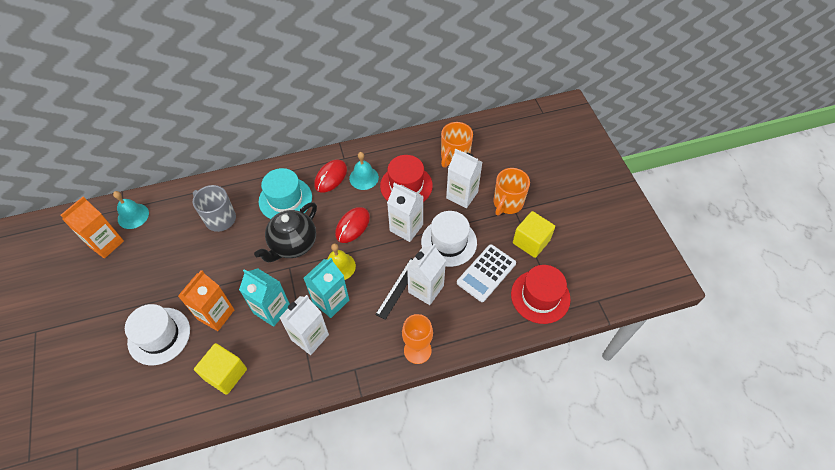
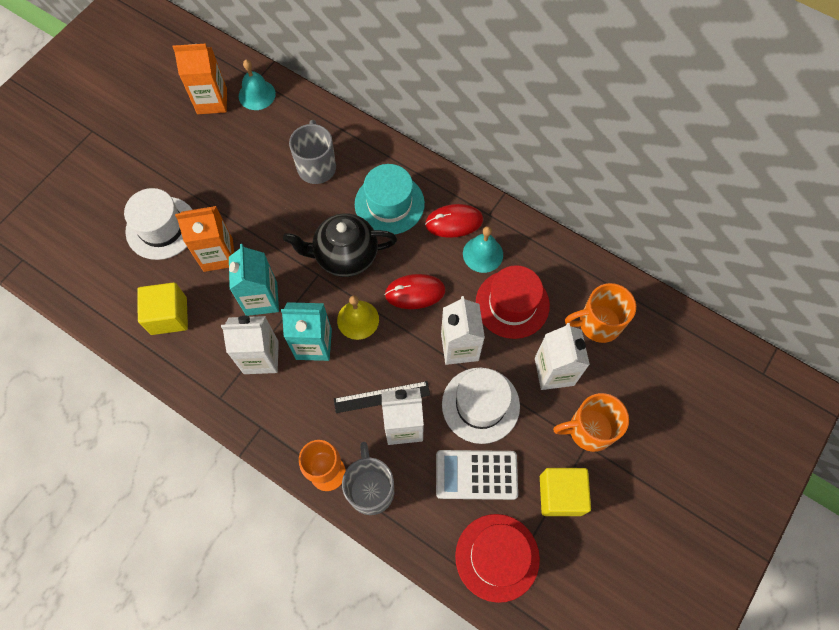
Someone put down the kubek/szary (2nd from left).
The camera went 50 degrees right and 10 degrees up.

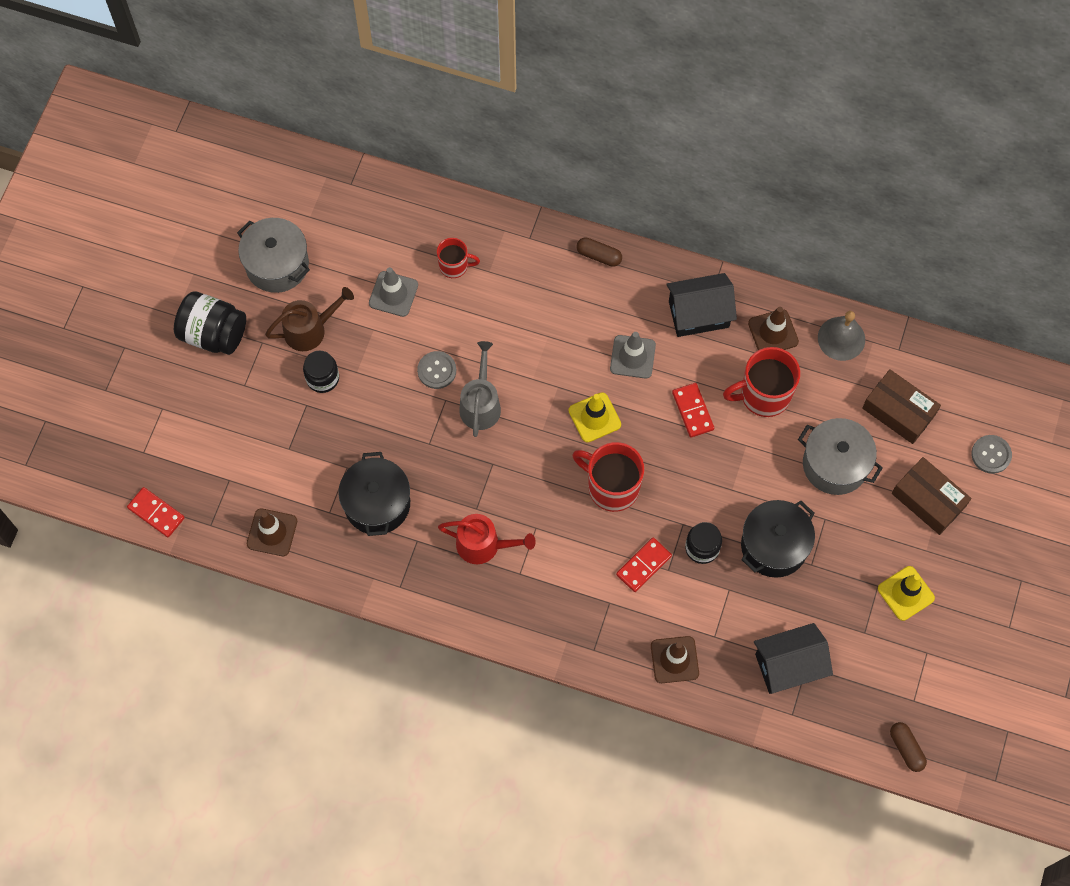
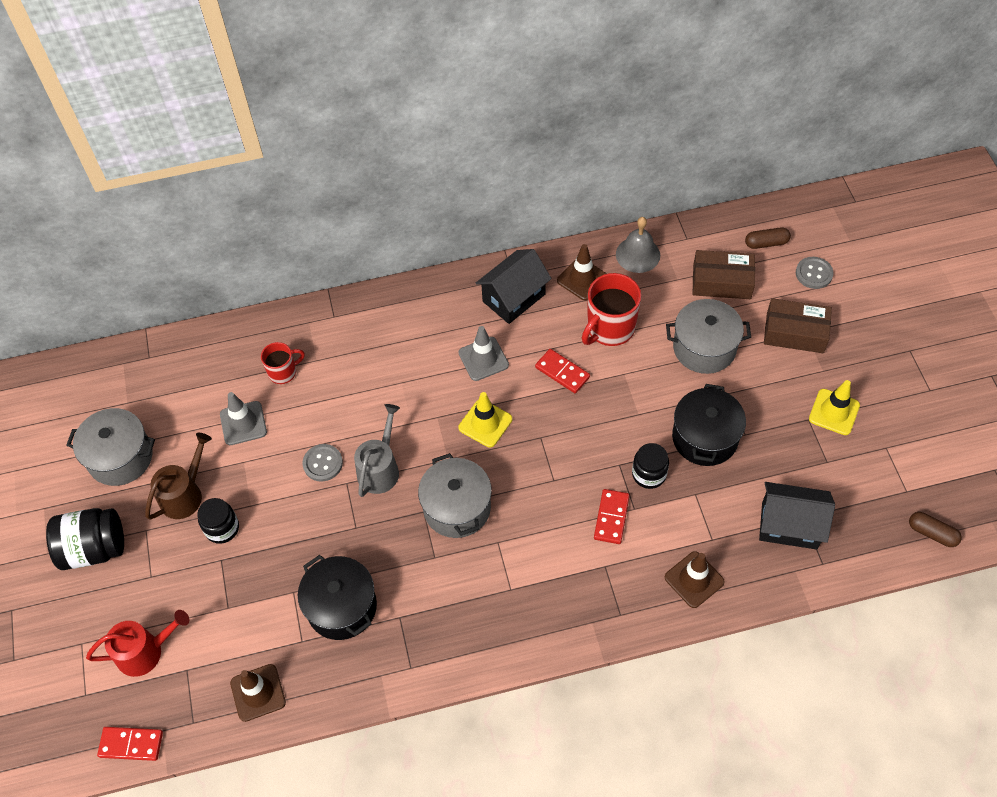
Someone carried the konewka/czerwony.
Someone rotated the konewka/szary by 45 degrees clockwise.
Someone took away the kubek/czerwony (2nd from left).
Someone carried the kapsułka/brązowy (1st from left).
Someone rotated the domek/czarny (2nd from left) by 60 degrees clockwise.
Someone put down the garnek/szary (2nd from left).
The camera went 30 degrees left and 10 degrees down.

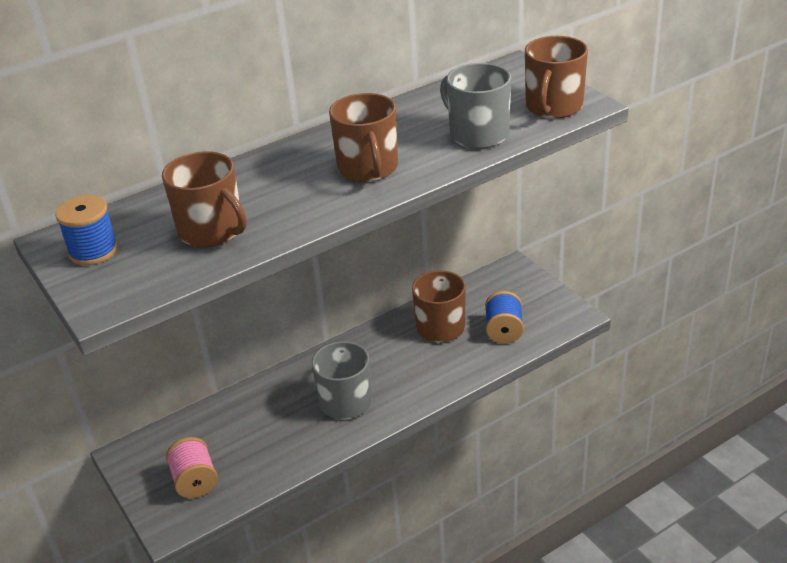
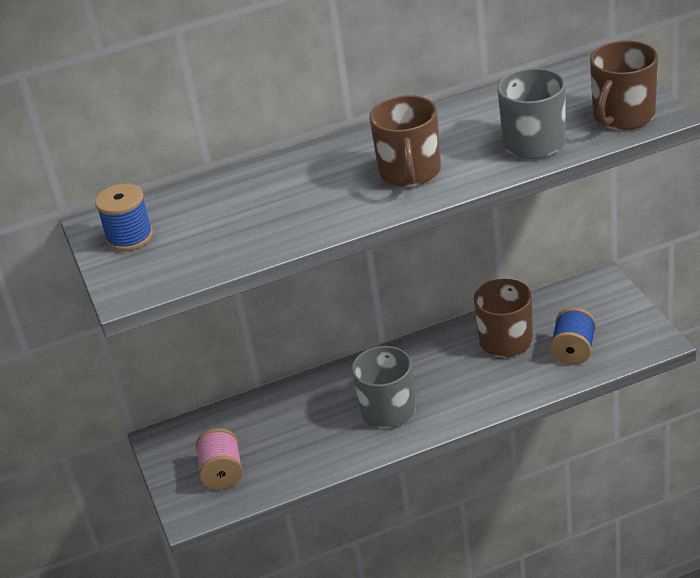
Someone took away the kubek/brązowy (1st from left).
The camera went 15 degrees right and 0 degrees up.

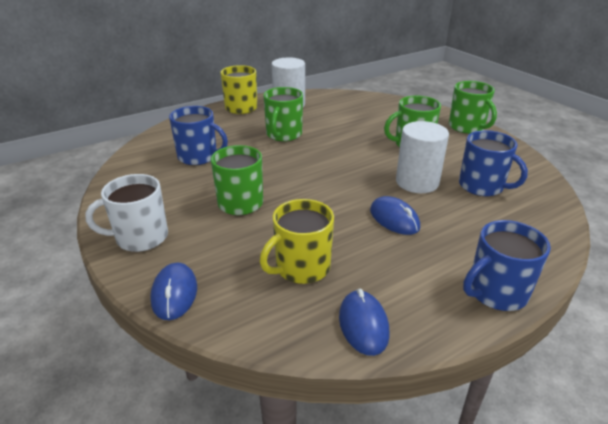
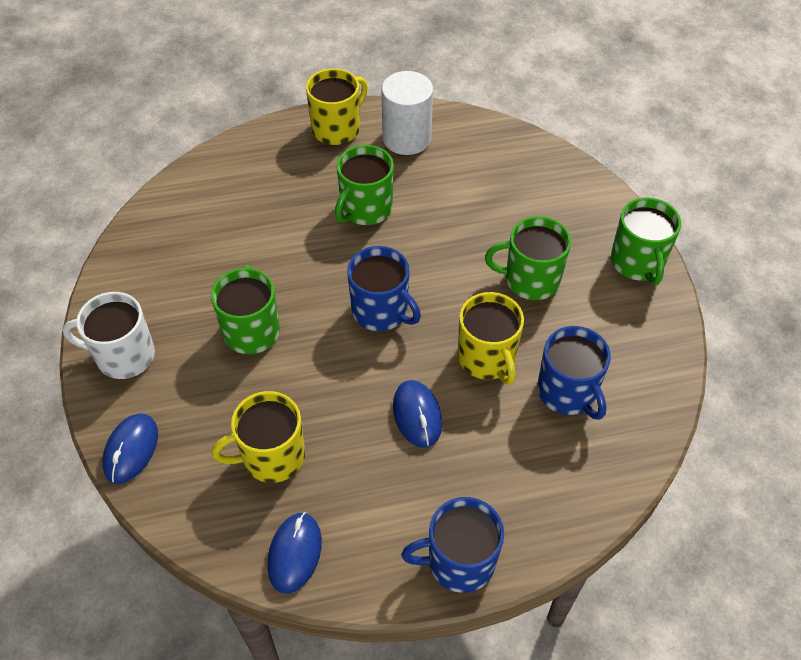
Someone carried the kubek/niebieski (1st from left).
Someone swapped the walec/biały (2nd from left) for the kubek/żółty (3rd from left).
The camera went 20 degrees right and 20 degrees up.

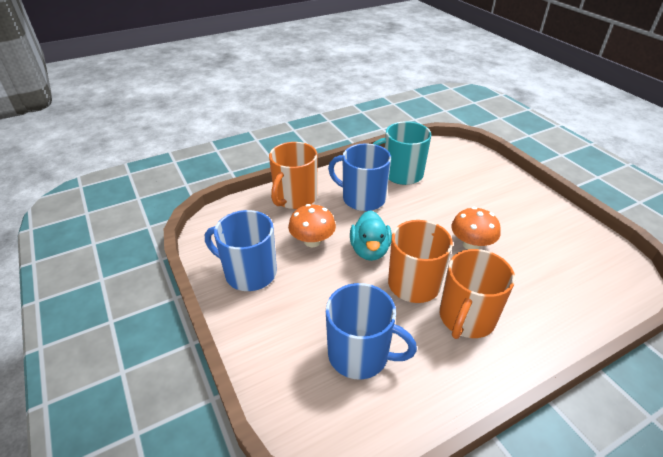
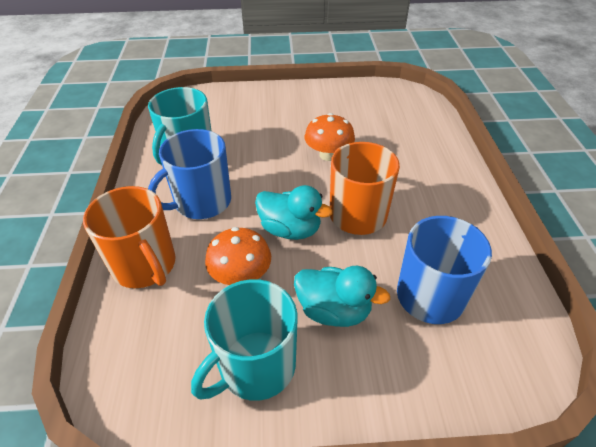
Someone repainted the kubek/niebieski (1st from left), which became the kubek/turkusowy (2nd from left).
Someone took away the kubek/pomarańczowy (3rd from left).
Someone put down the kaczka/turkusowy (2nd from left).
The camera went 65 degrees left and 5 degrees up.

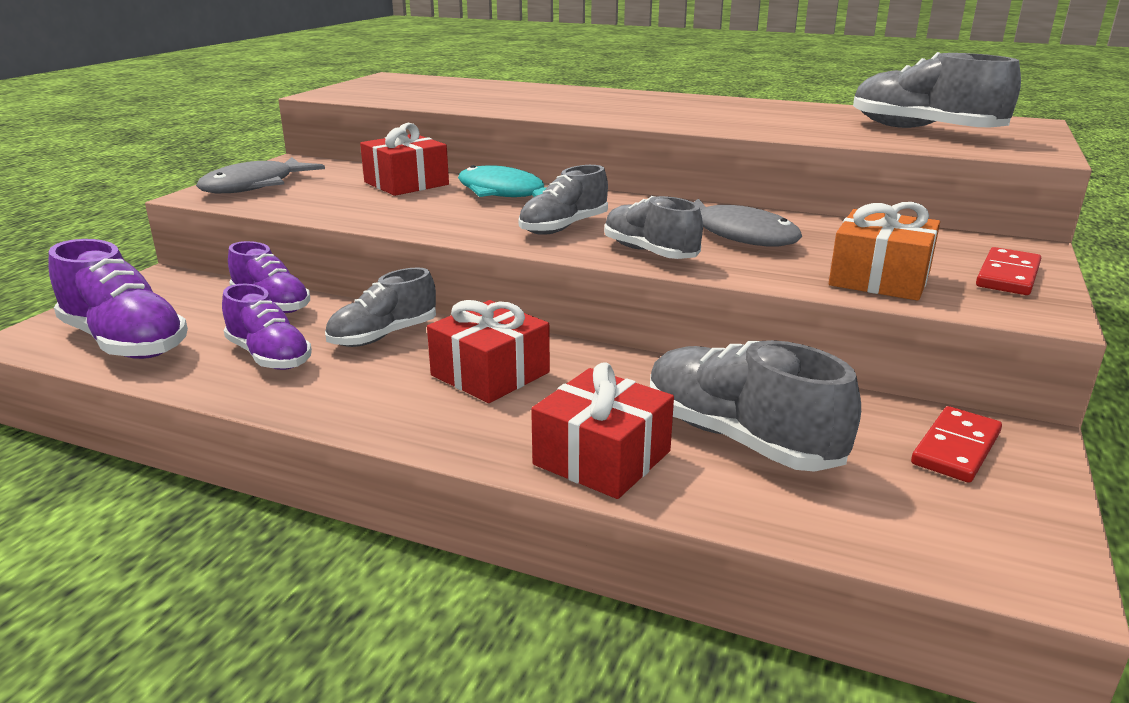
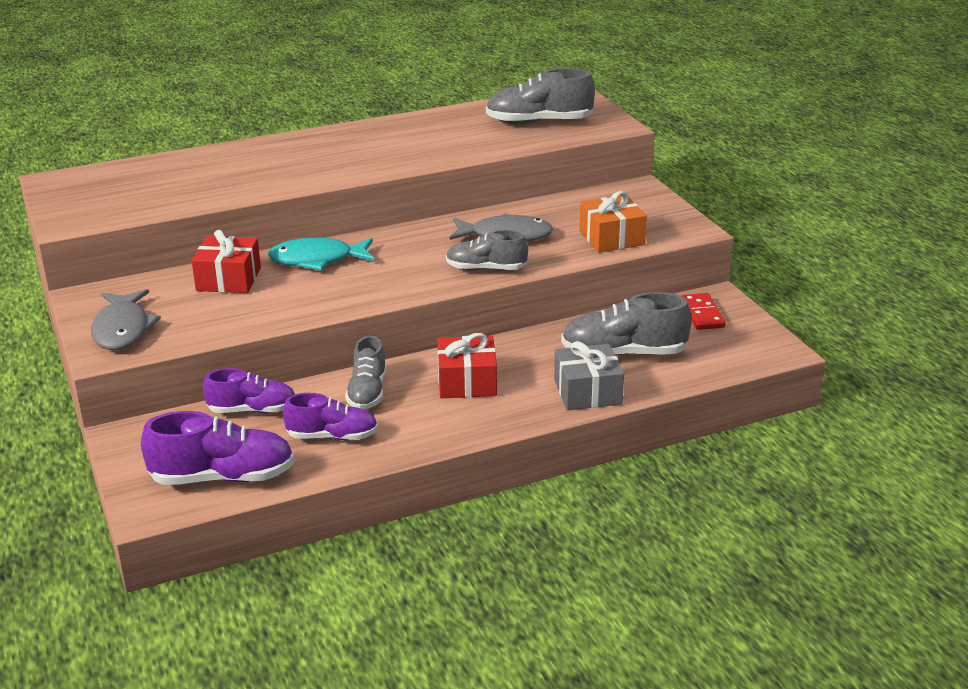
Someone took away the but/szary (2nd from left).
Someone repainted the prezent/czerwony (3rd from left), which became the prezent/szary.
Someone took away the kostka domina/czerwony (2nd from left).
The camera went 45 degrees left and 5 degrees up.

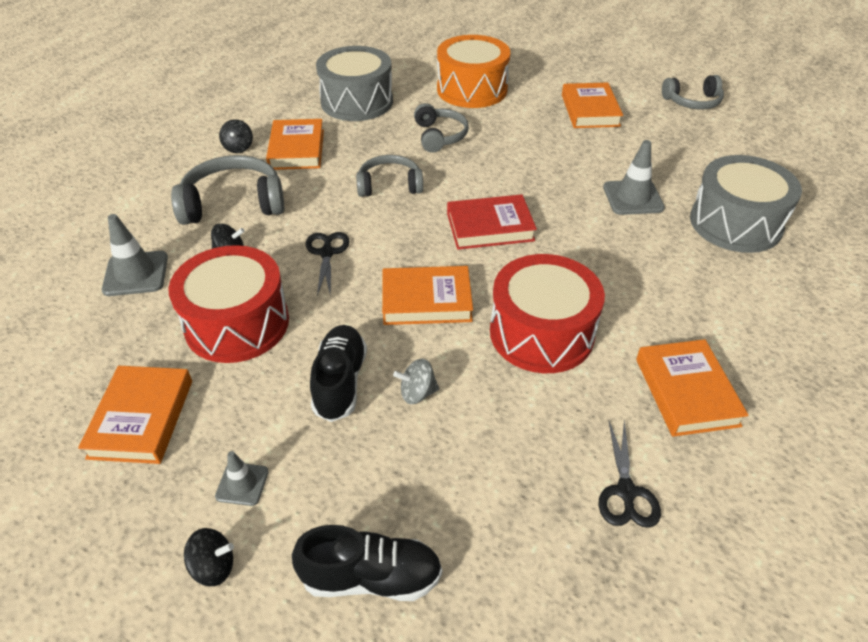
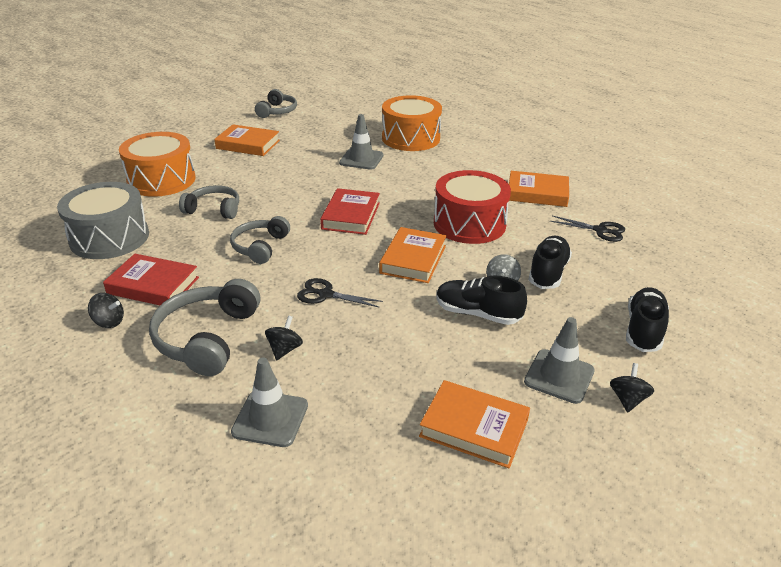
Someone took away the bęben/czerwony (1st from left).
Someone scaled the pachołek/szary (2nd from left in the first image) by 1.71.
Someone repainted the książka/pomarańczowy (2nd from left), which became the książka/czerwony (1st from left).
Someone repainted the bęben/szary (2nd from left), which became the bęben/pomarańczowy (2nd from left).
Someone put down the but/czarny (2nd from left).
The camera went 70 degrees left and 10 degrees down.

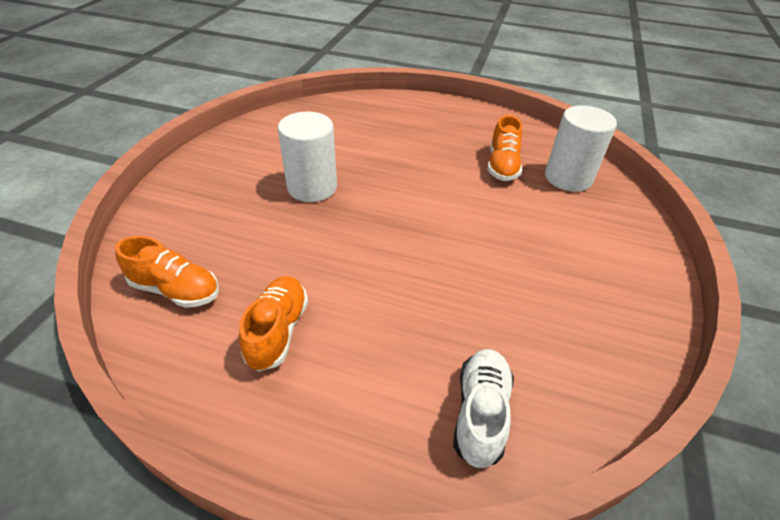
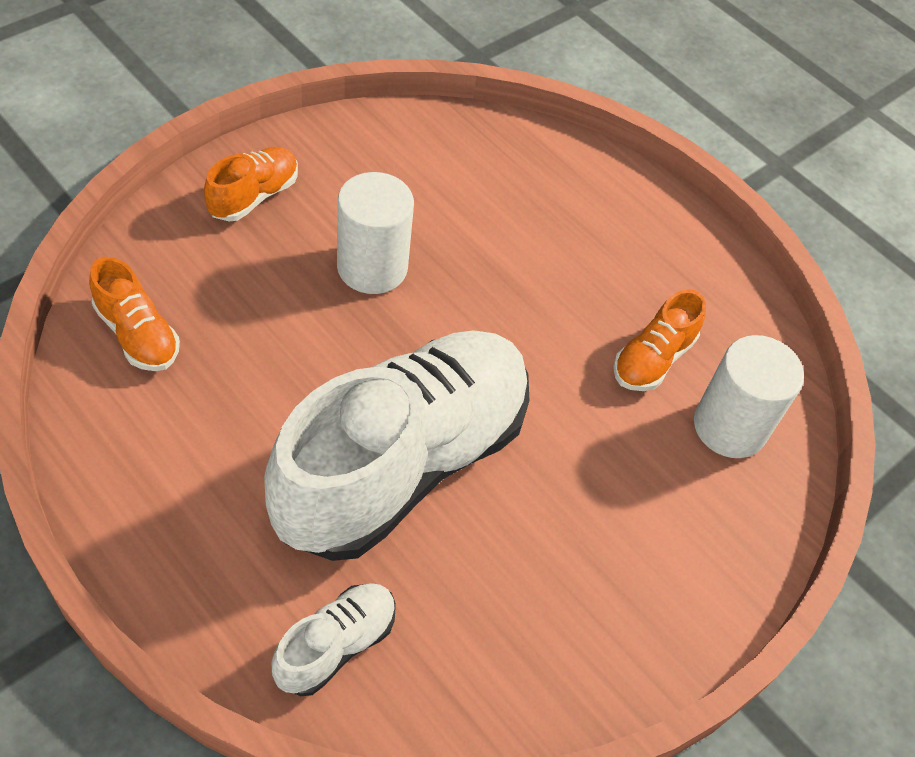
Someone carried the but/pomarańczowy (2nd from left).
Someone put down the but/biały (2nd from left).
The camera went 25 degrees right and 10 degrees up.

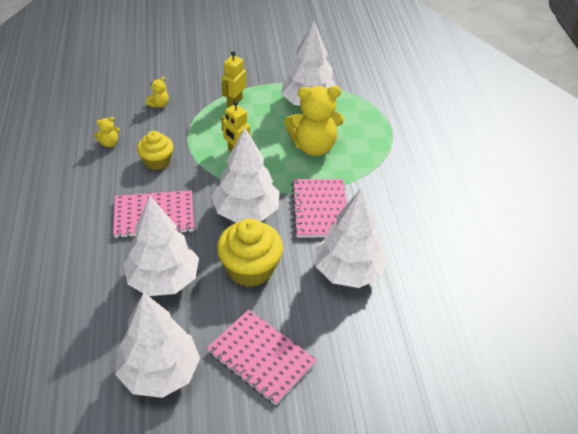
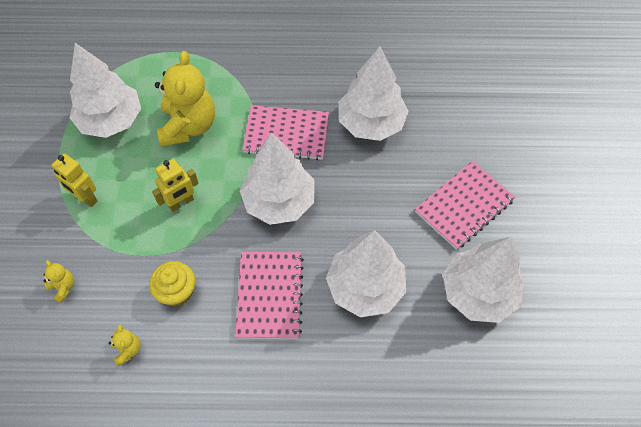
Someone took away the muffinka/żółty (2nd from left).
The camera went 80 degrees left and 15 degrees up.

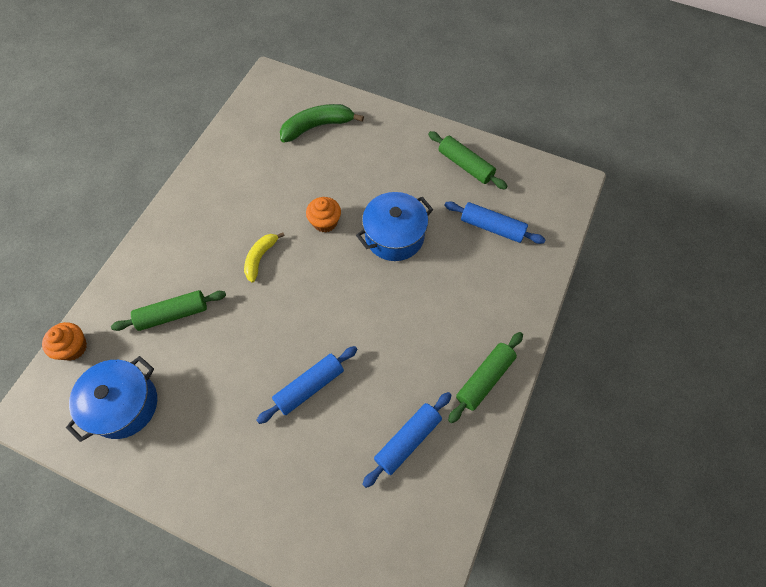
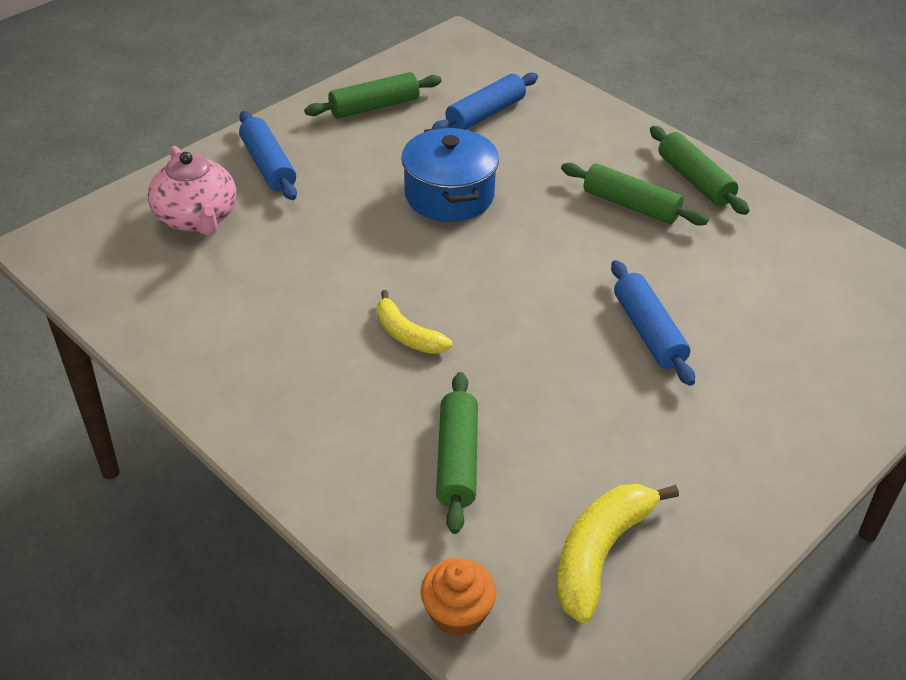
Someone swapped the garnek/niebieski (1st from left) for the banan/żółty (2nd from left).
Someone swapped the banan/zielony for the imbryk/różowy.
Someone took away the muffinka/pomarańczowy (2nd from left).
Someone carried the wałek do ciasta/niebieski (2nd from left in the first image).
Someone put down the wałek do ciasta/zielony (3rd from left).
The camera went 70 degrees left and 20 degrees down.

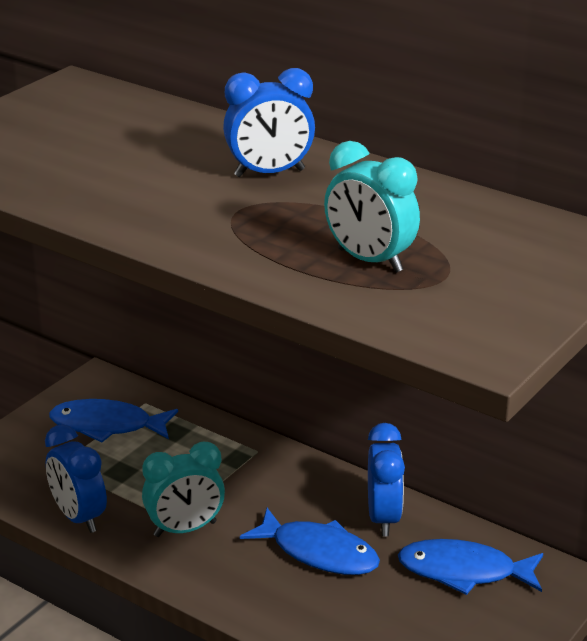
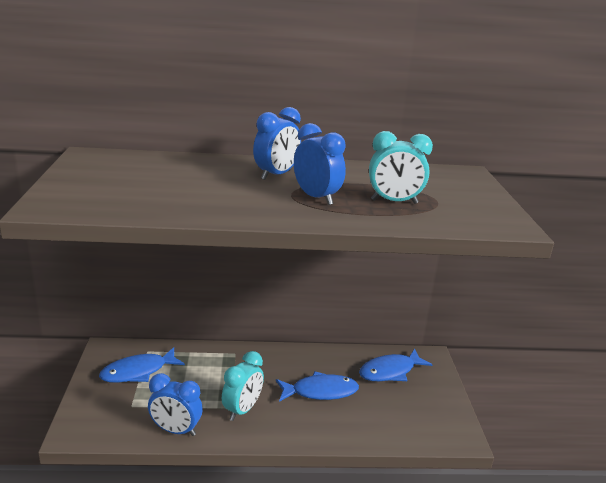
Someone carried the budzik/niebieski (3rd from left).
The camera went 40 degrees left and 5 degrees down.

